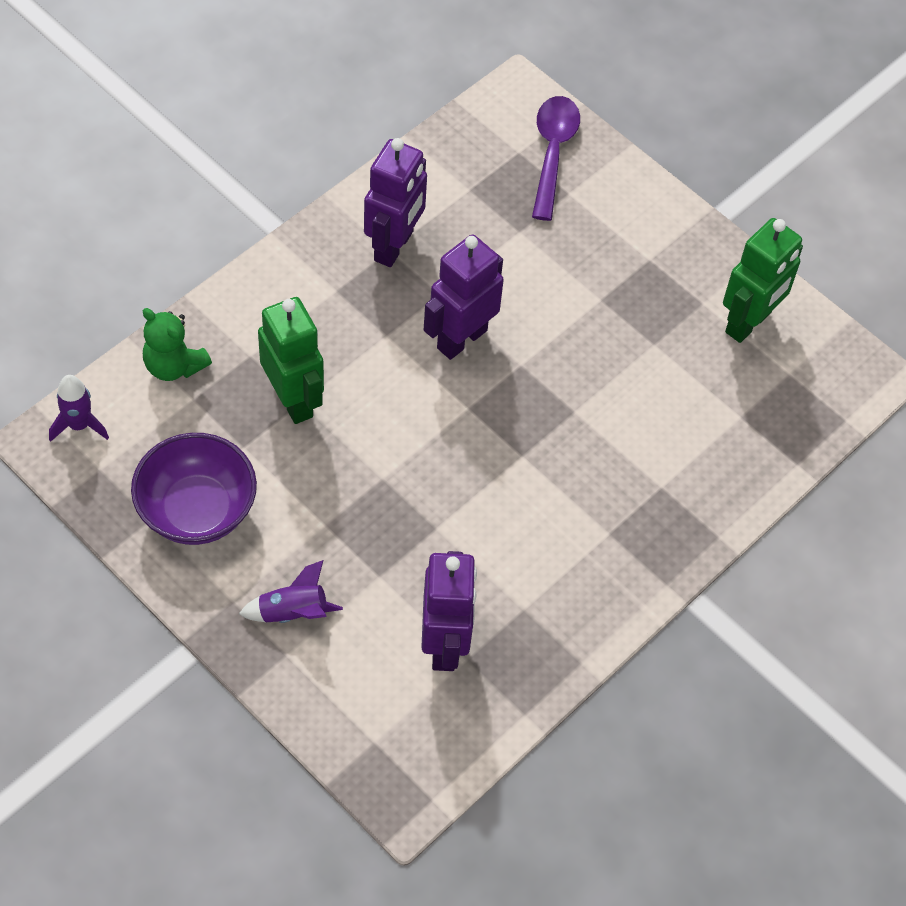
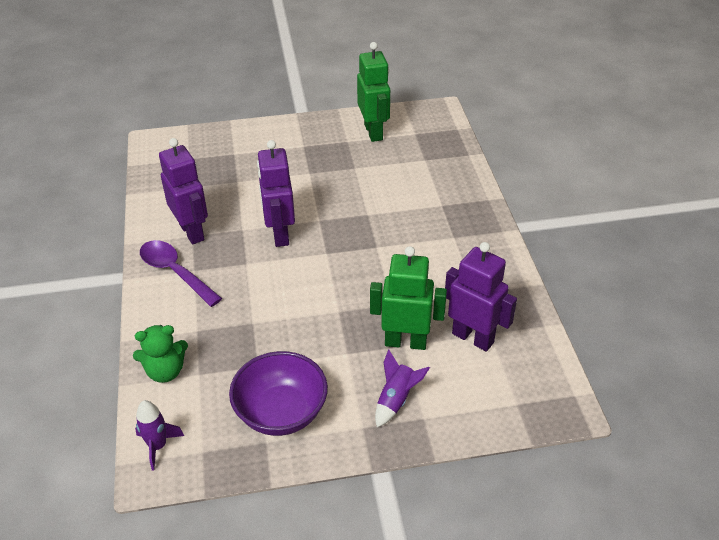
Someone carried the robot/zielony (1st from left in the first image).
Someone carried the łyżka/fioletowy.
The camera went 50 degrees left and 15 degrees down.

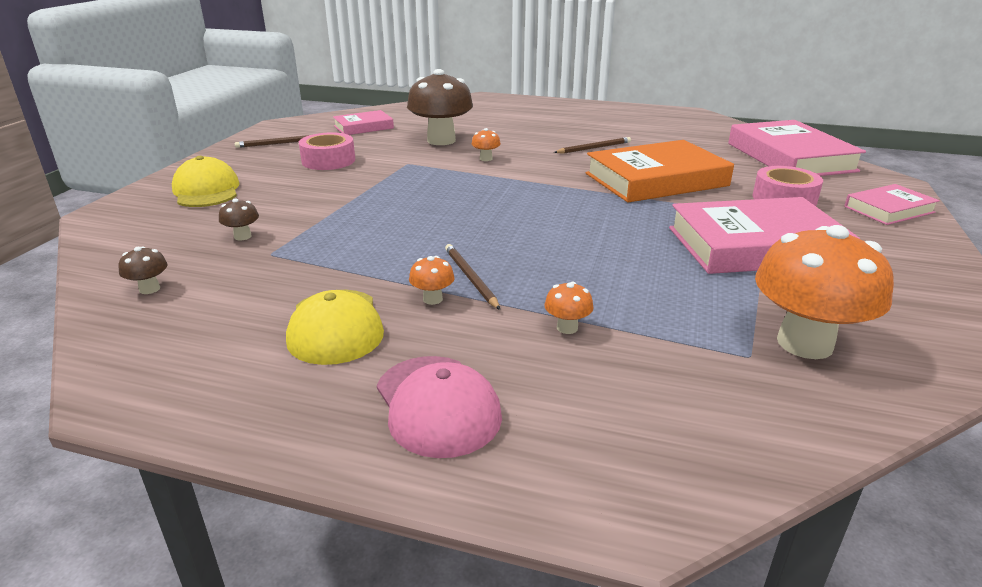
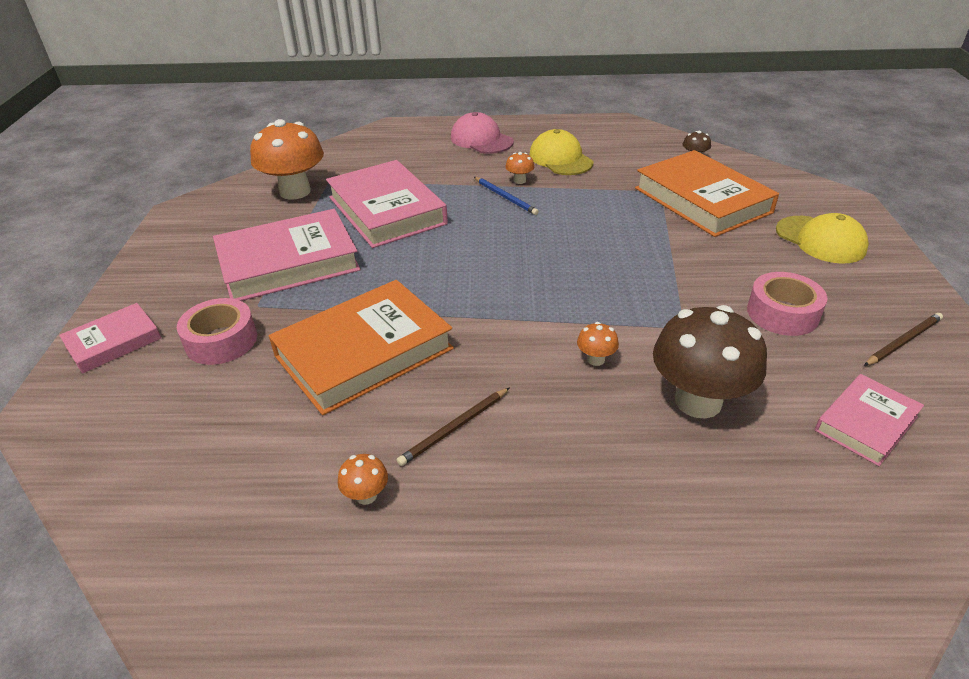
Someone swapped the grzyb/brązowy (2nd from left) for the książka/pomarańczowy (2nd from left).
Someone repainted the ołówek/brązowy (2nd from left), which became the ołówek/niebieski.
Someone carried the grzyb/pomarańczowy (3rd from left in the first image).
Someone carried the książka/różowy (3rd from left).
The camera went 165 degrees right and 10 degrees up.

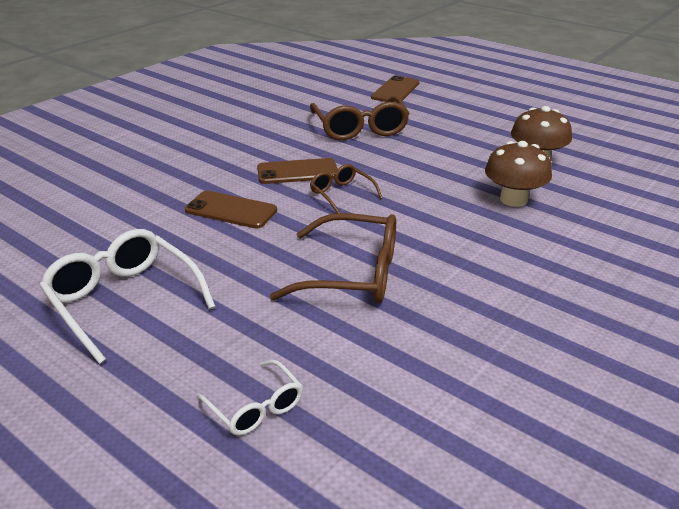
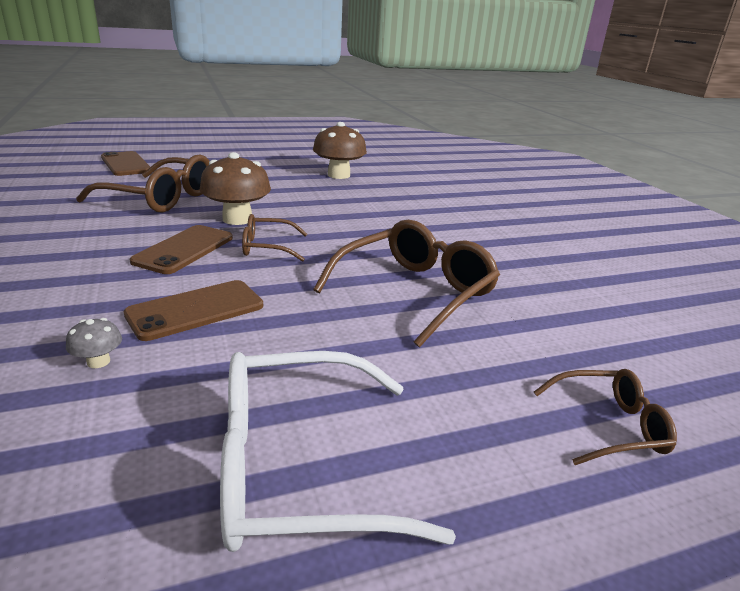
Someone repainted the okulary/biały (2nd from left), which became the okulary/brązowy (4th from left).
Someone carried the grzyb/brązowy (1st from left).
Someone put down the grzyb/szary.
The camera went 60 degrees left and 5 degrees down.

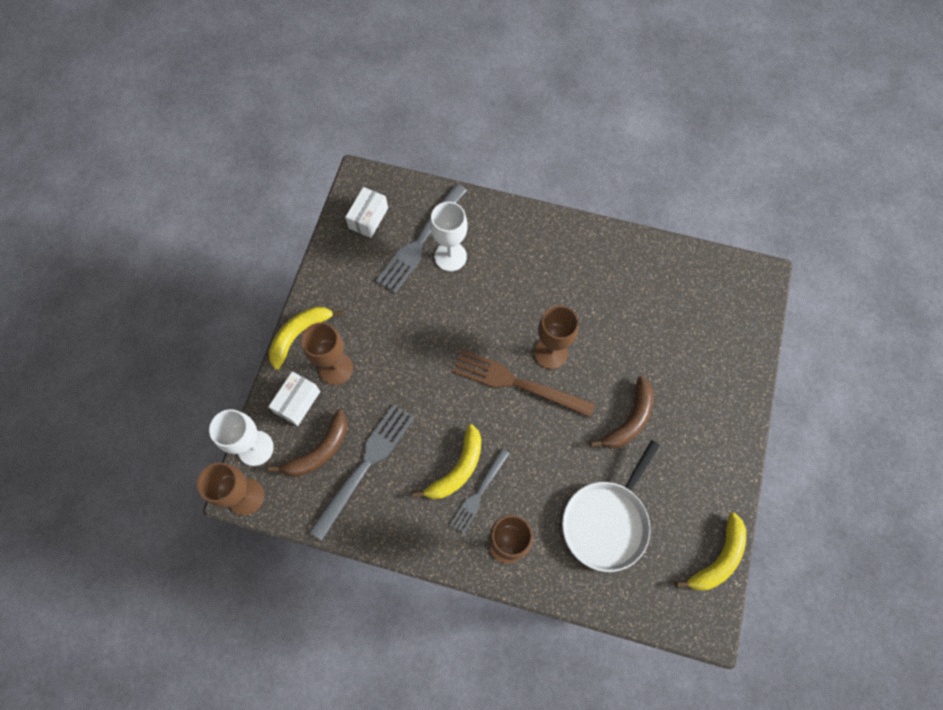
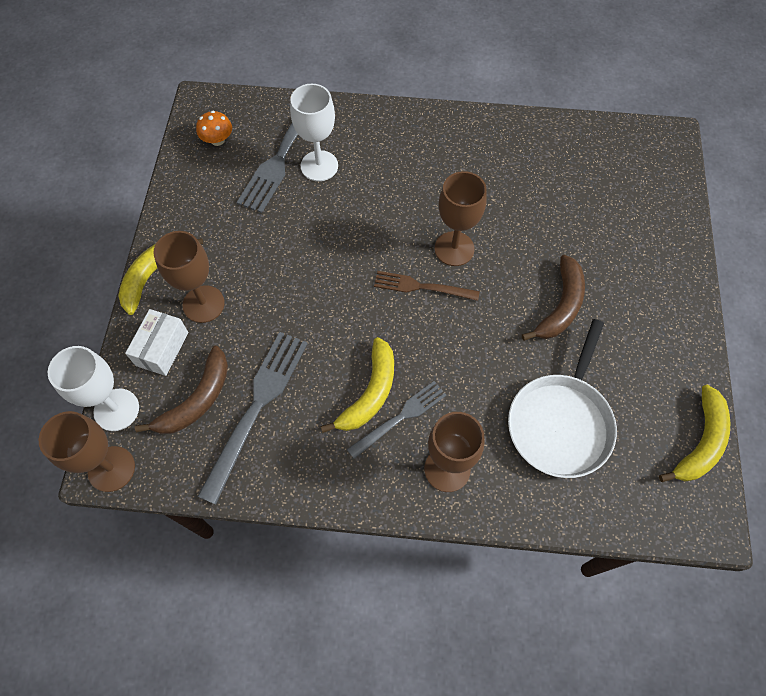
Someone swapped the pudełko/biały (2nd from left) for the grzyb/pomarańczowy.
Someone rotated the widelec/szary (3rd from left) by 150 degrees counterclockwise.
Someone scaled the widelec/brązowy by 0.61.
The camera went 10 degrees left and 5 degrees down.

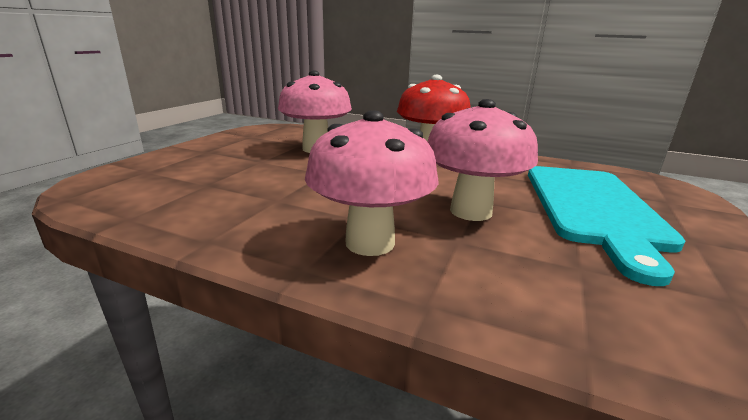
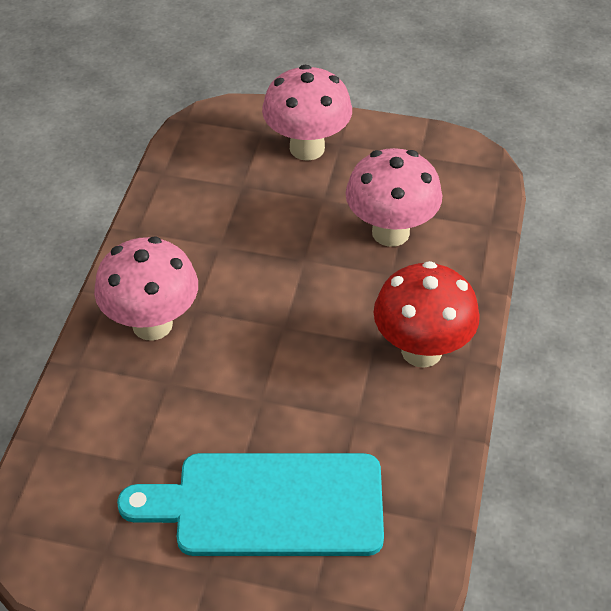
Someone carried the grzyb/różowy (3rd from left in the first image).
The camera went 80 degrees right and 25 degrees up.

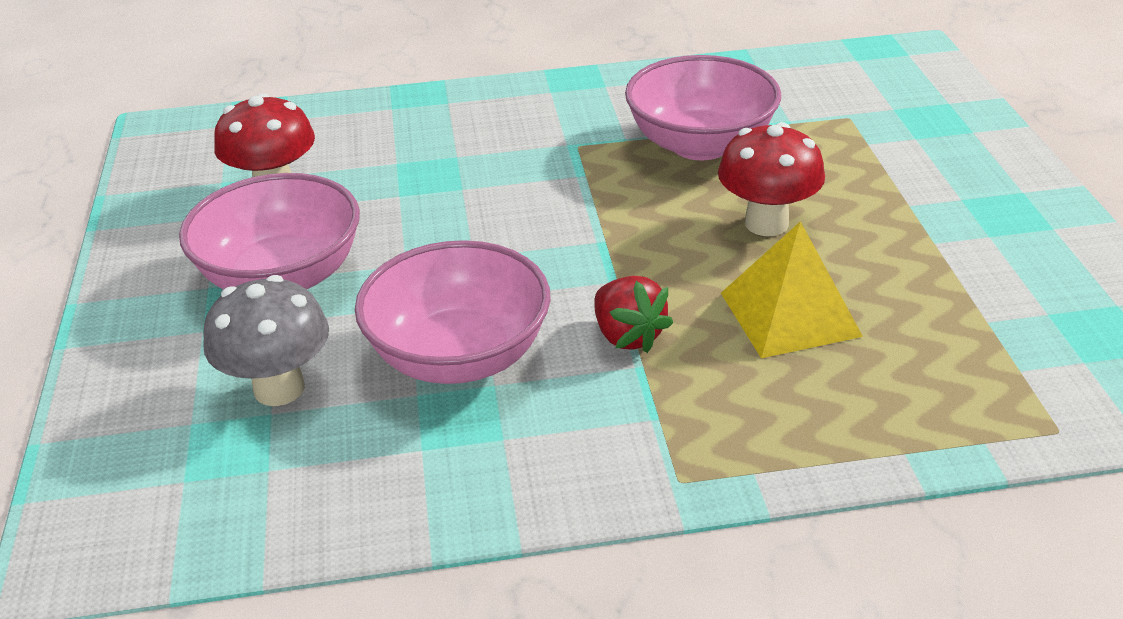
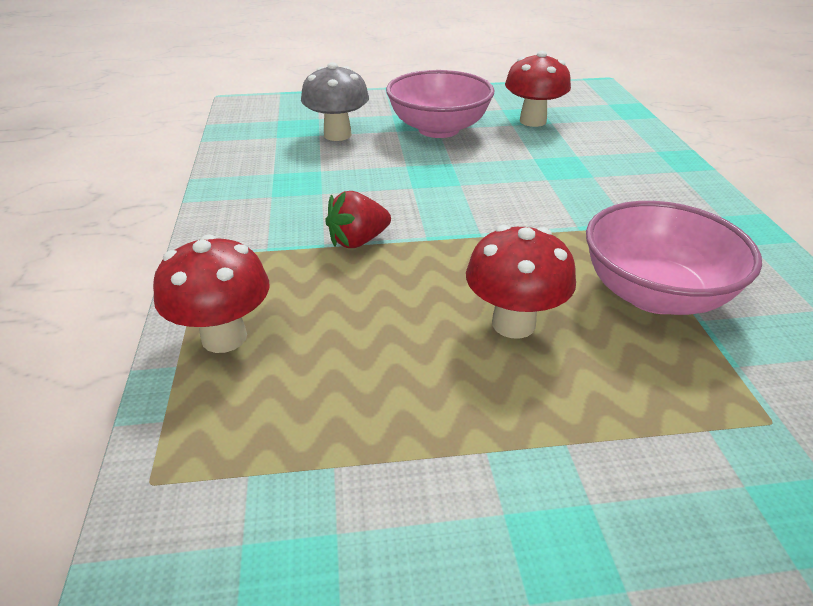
Someone took away the miska/różowy (2nd from left).
Someone took away the piramida/żółty.
Someone put down the grzyb/czerwony (1st from left).
The camera went 90 degrees right and 0 degrees up.

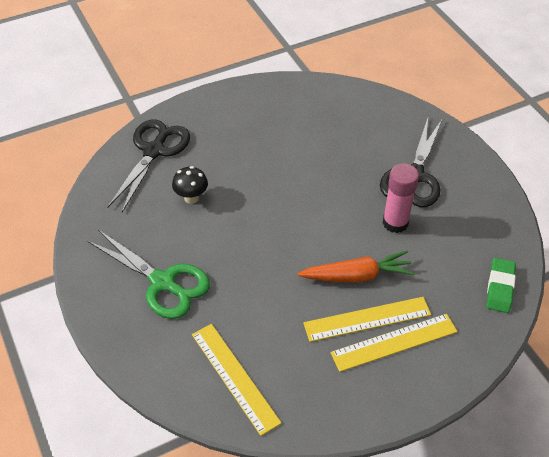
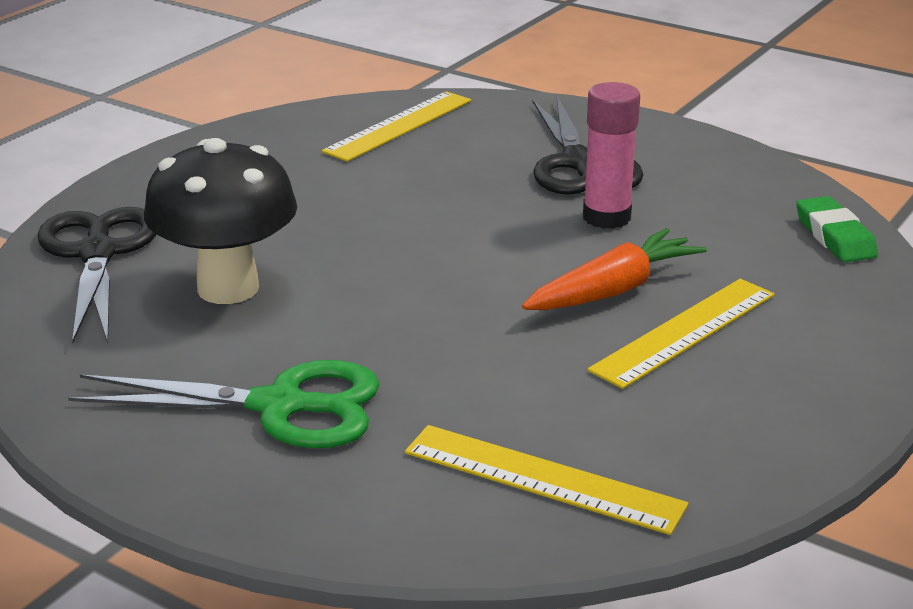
Someone scaled the grzyb/czarny by 2.02.
Someone carried the linijka/żółty (3rd from left in the first image).
The camera went 30 degrees left and 20 degrees down.

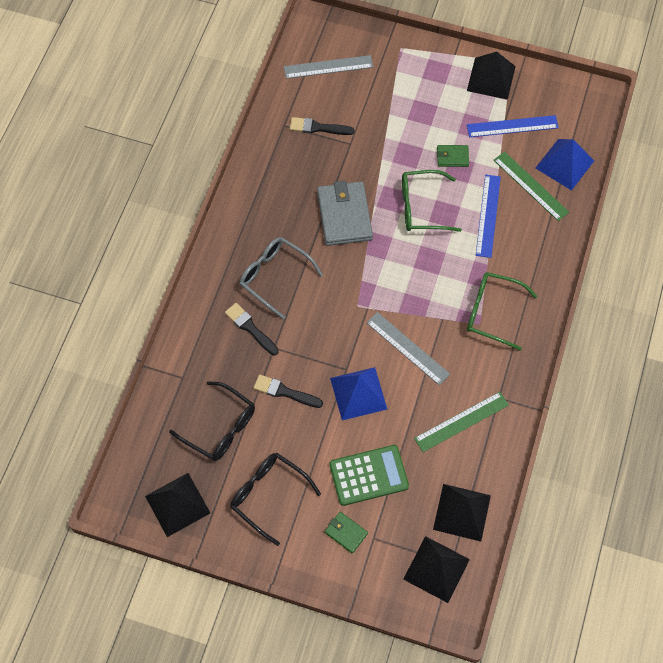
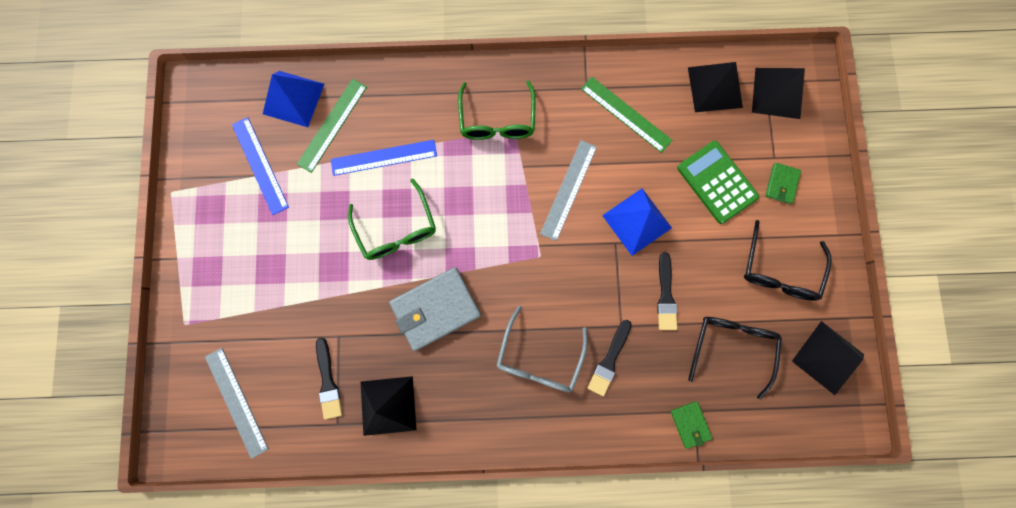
Someone carried the portfel/zielony (2nd from left in the first image).
Someone carried the piramida/czarny (4th from left in the first image).
The camera went 110 degrees left and 15 degrees up.

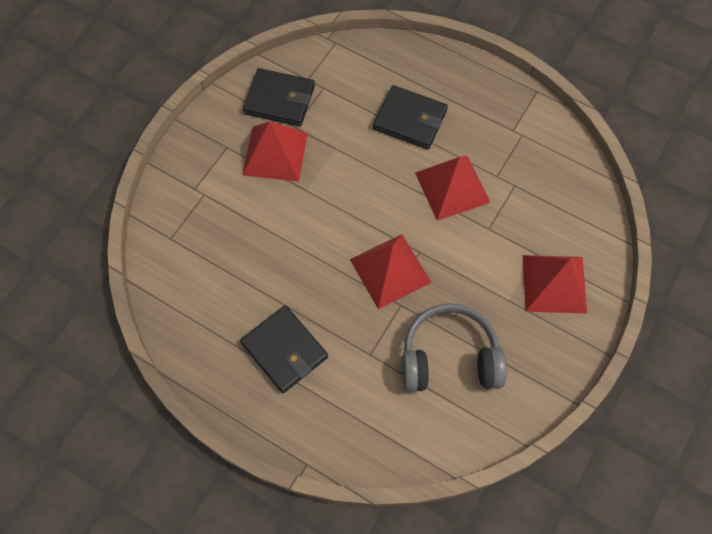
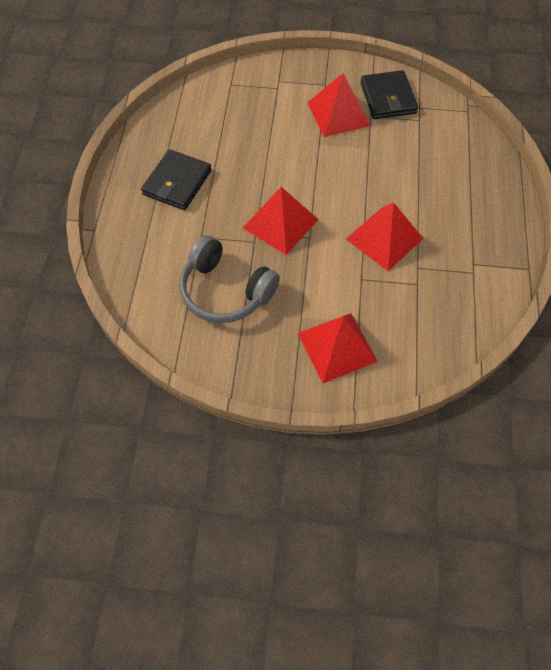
Someone took away the portfel/czarny (3rd from left).
Someone rotated the słuchawki/szary by 150 degrees clockwise.
The camera went 65 degrees right and 5 degrees down.

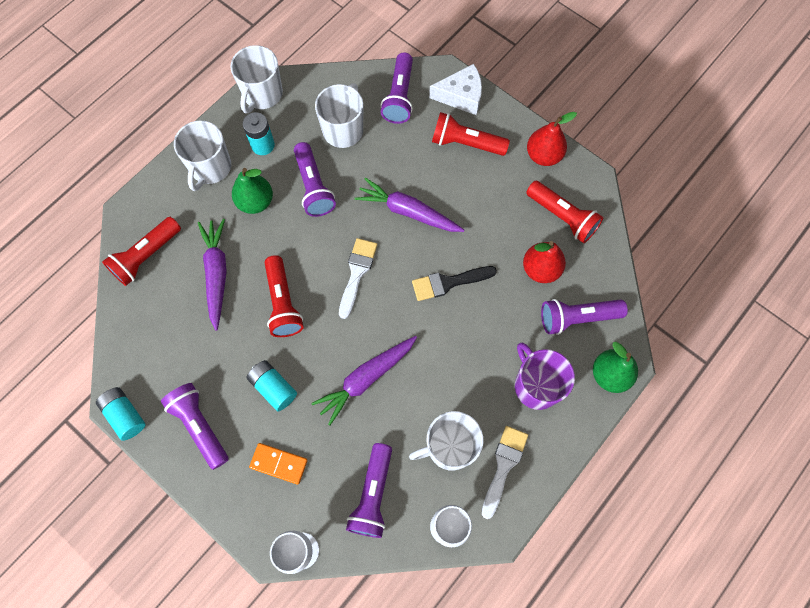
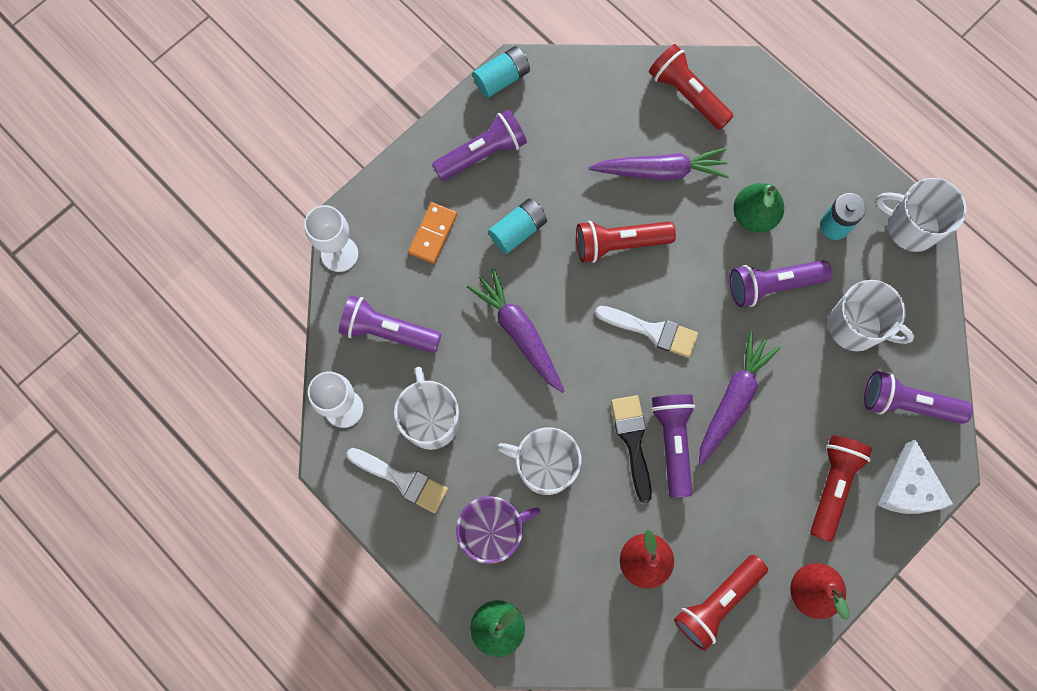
Someone carried the kubek/biały (1st from left in the first image).
Someone carried the latarka/fioletowy (5th from left in the first image).
The camera went 95 degrees right and 5 degrees up.

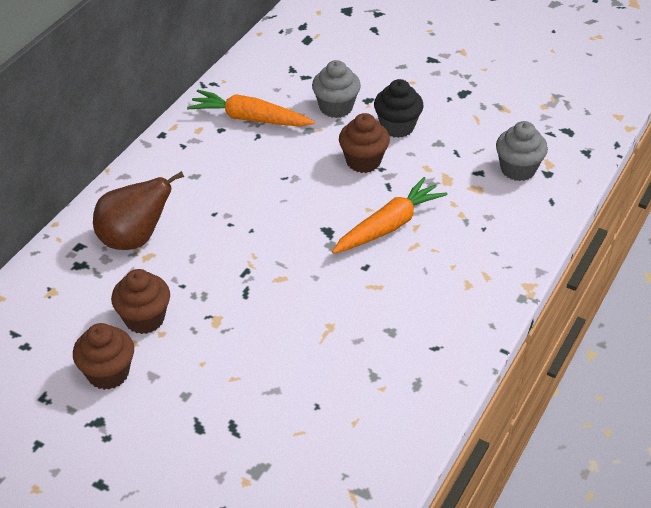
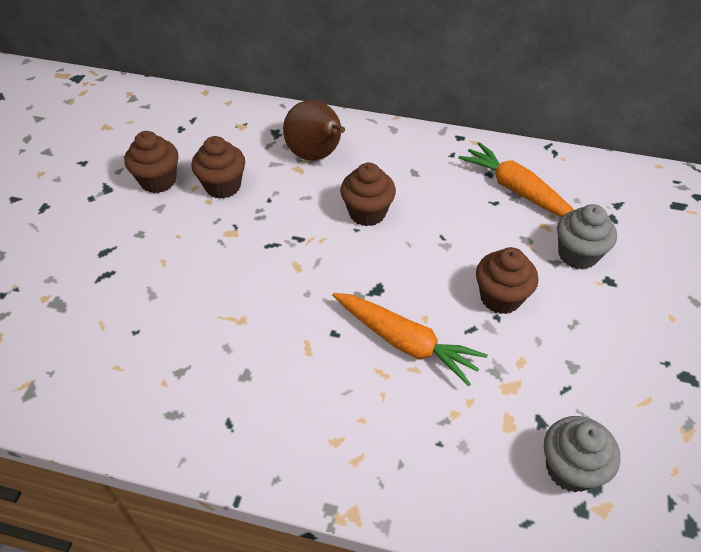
Someone rotated the marchewka/pomarańczowy (1st from left in the first image) by 45 degrees counterclockwise.
Someone took away the muffinka/czarny.
Someone put down the muffinka/brązowy (3rd from left).
The camera went 75 degrees right and 5 degrees up.

